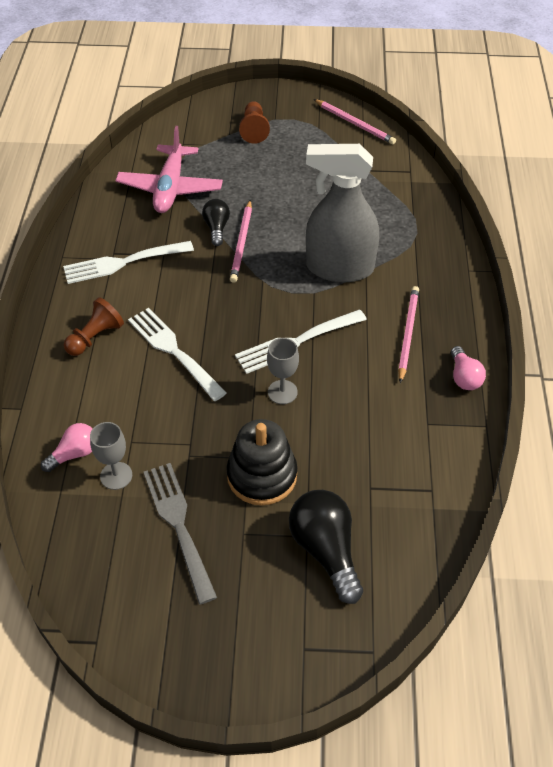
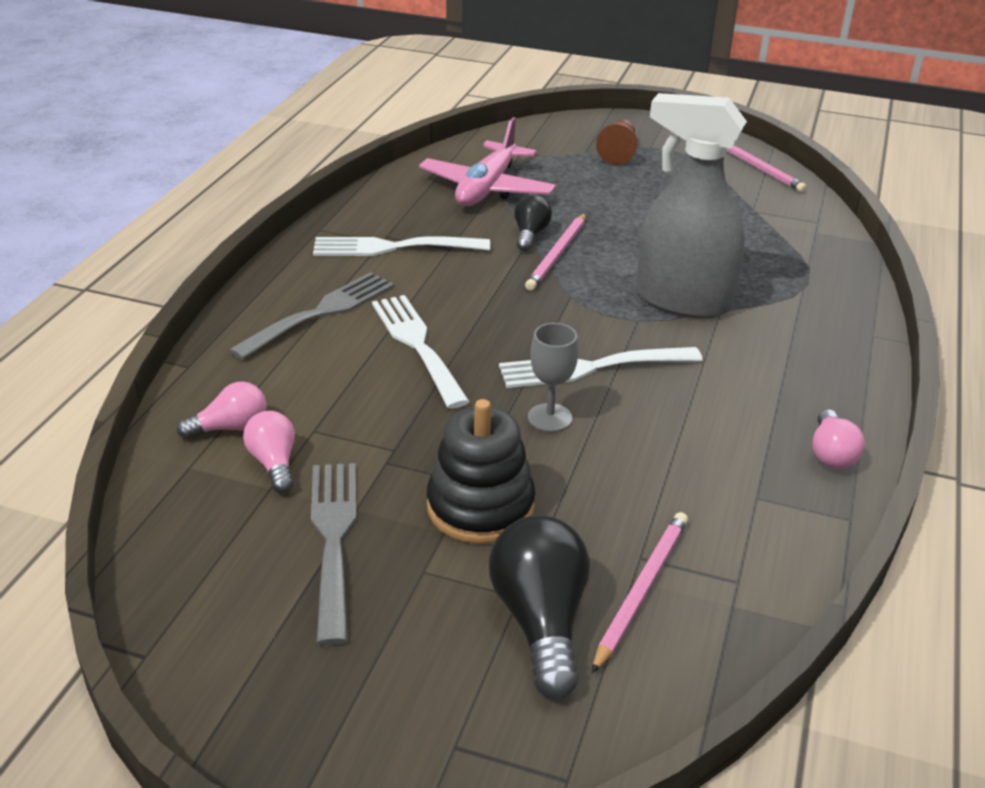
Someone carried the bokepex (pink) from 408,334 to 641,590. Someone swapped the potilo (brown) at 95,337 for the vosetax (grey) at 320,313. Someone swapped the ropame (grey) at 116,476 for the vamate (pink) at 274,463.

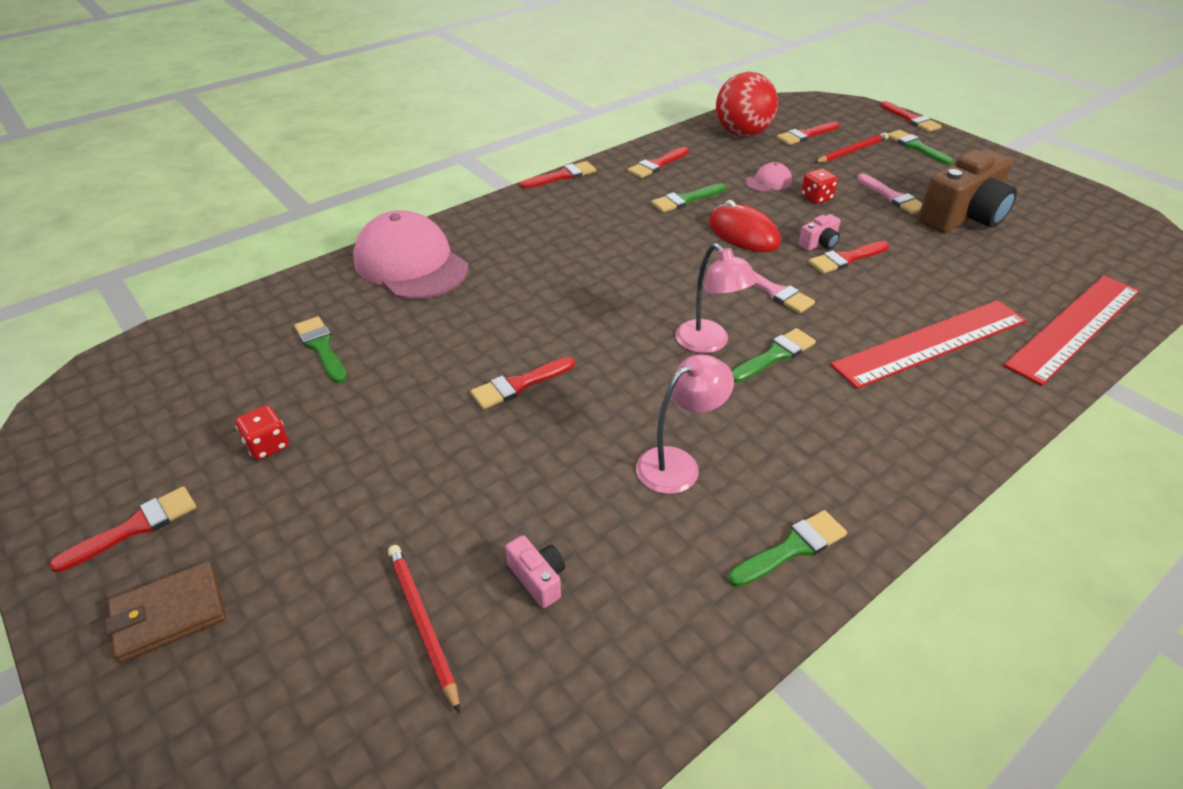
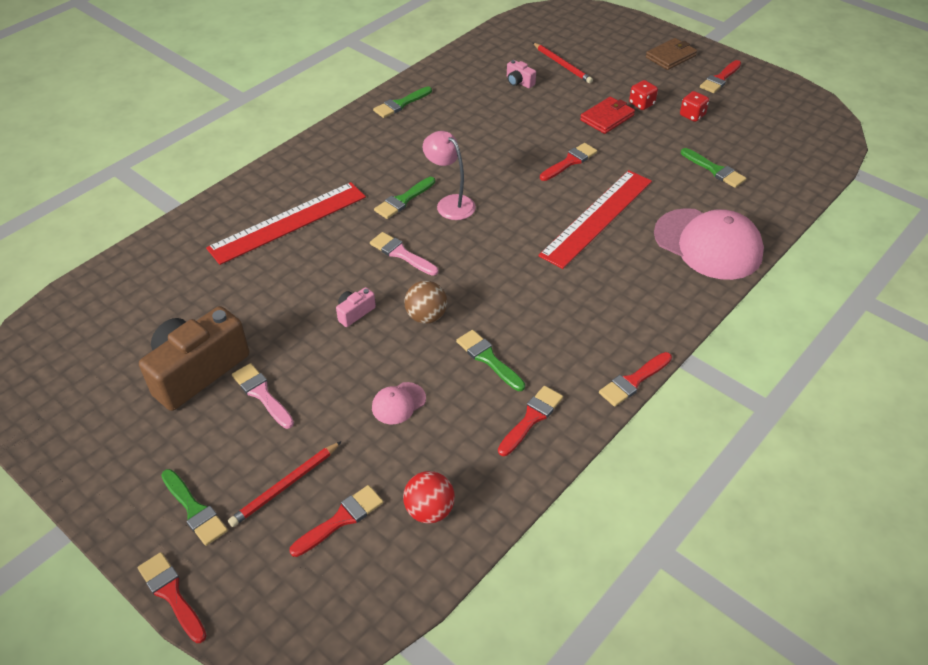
Someone took away the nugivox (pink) at 678,464. Someone took away the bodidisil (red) at 846,259. Someone put down the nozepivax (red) at 607,118. Someone carried the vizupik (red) from 816,198 to 641,104. Someone carried the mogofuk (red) from 1074,327 to 597,217. Someone swapped the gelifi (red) at 743,233 for the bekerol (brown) at 426,316. Someone rotated the bodidisil (green) at 686,200 by 90 degrees counterclockwise. Someone scaled the bekerol (red) at 742,133 by 0.60.

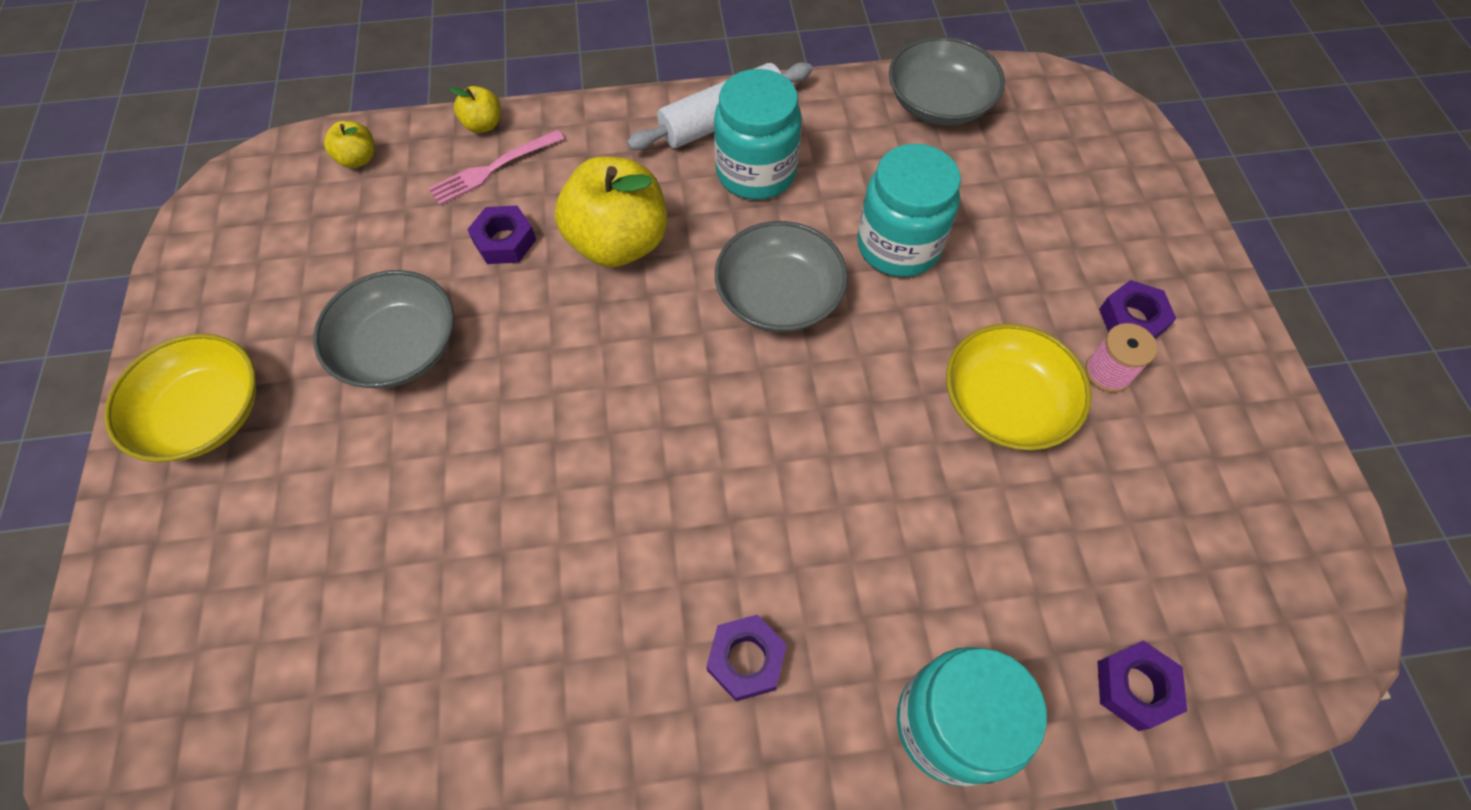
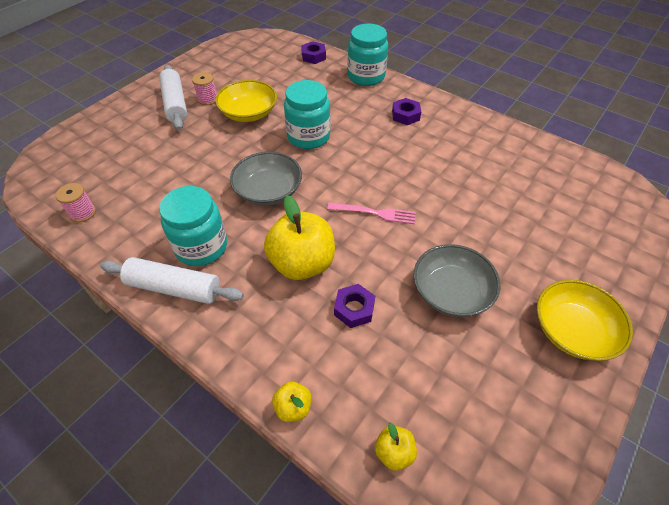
Someone carried the vosetax (pink) from 492,169 to 375,213. Someone carried the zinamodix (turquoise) from 898,246 to 308,137. Someone swapped the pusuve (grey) at 938,103 for the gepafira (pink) at 83,213. Someone swapped the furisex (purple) at 1132,319 for the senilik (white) at 175,104.

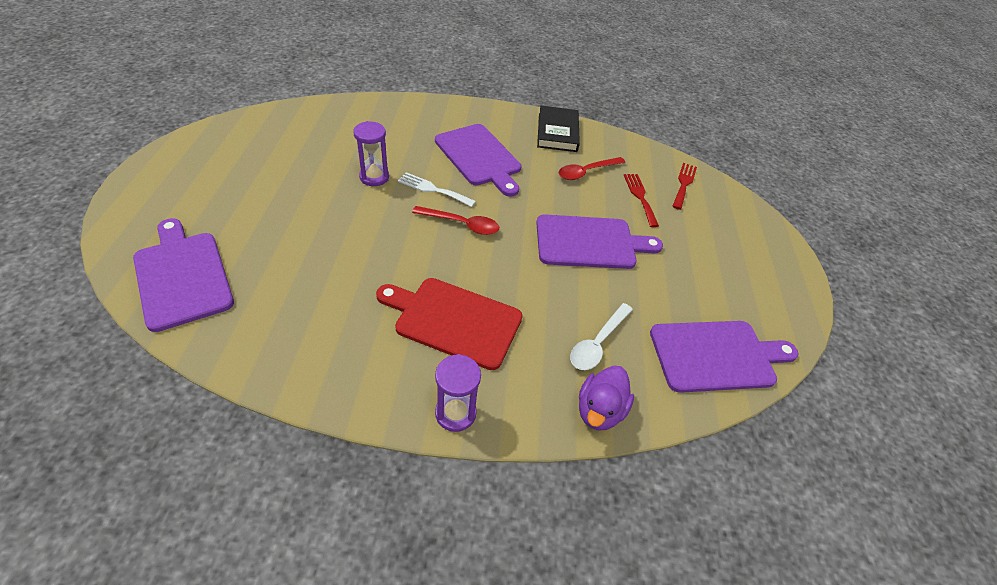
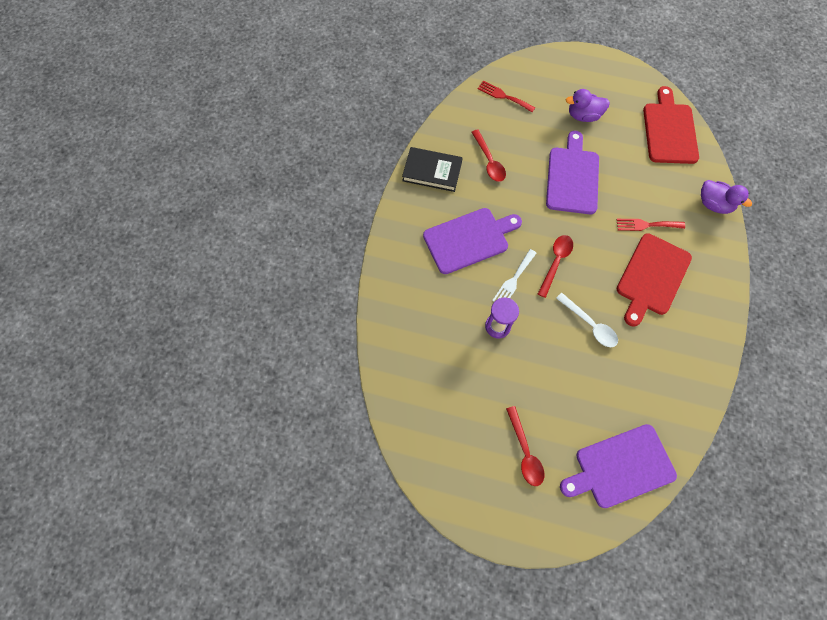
Someone took away the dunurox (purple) at 455,413. Someone put down the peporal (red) at 525,452. Someone put down the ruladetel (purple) at 583,116. Someone carried the peporal (white) from 597,343 to 590,325. Someone carried the vosetax (red) from 640,197 to 646,225. Someone repainted the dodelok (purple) at 716,356, which became the dodelok (red) at 669,130.

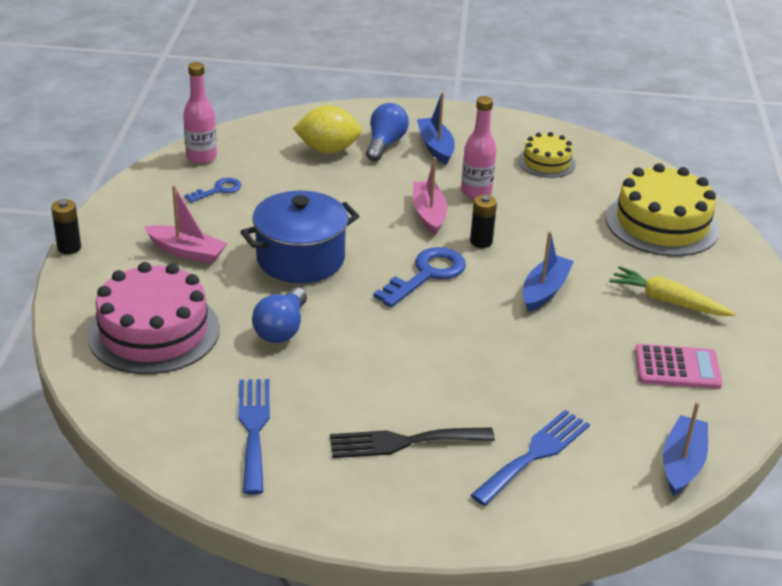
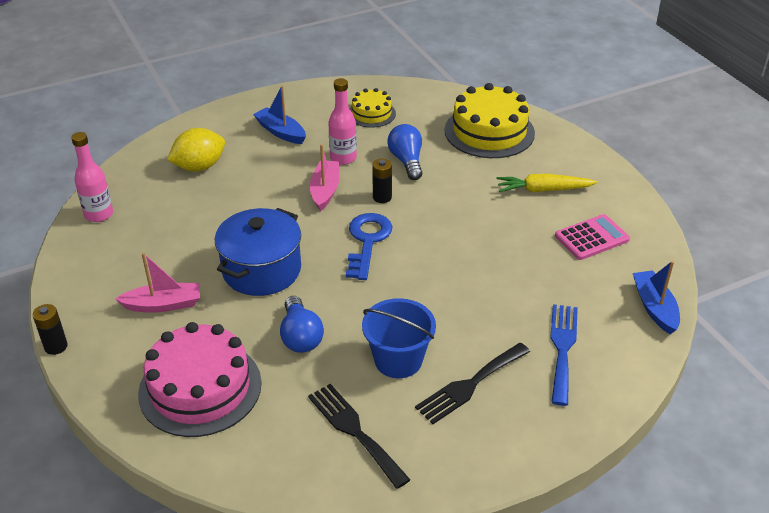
Someone took away the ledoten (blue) at 218,190. Someone took away the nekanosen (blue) at 544,290. Someone put down the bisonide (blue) at 398,360. Someone carried the vamate (blue) from 385,144 to 407,161. Someone repainted the vosetax (blue) at 254,429, which became the vosetax (black) at 354,431. Someone rotated the nekanosen (pink) at 428,214 by 45 degrees clockwise.

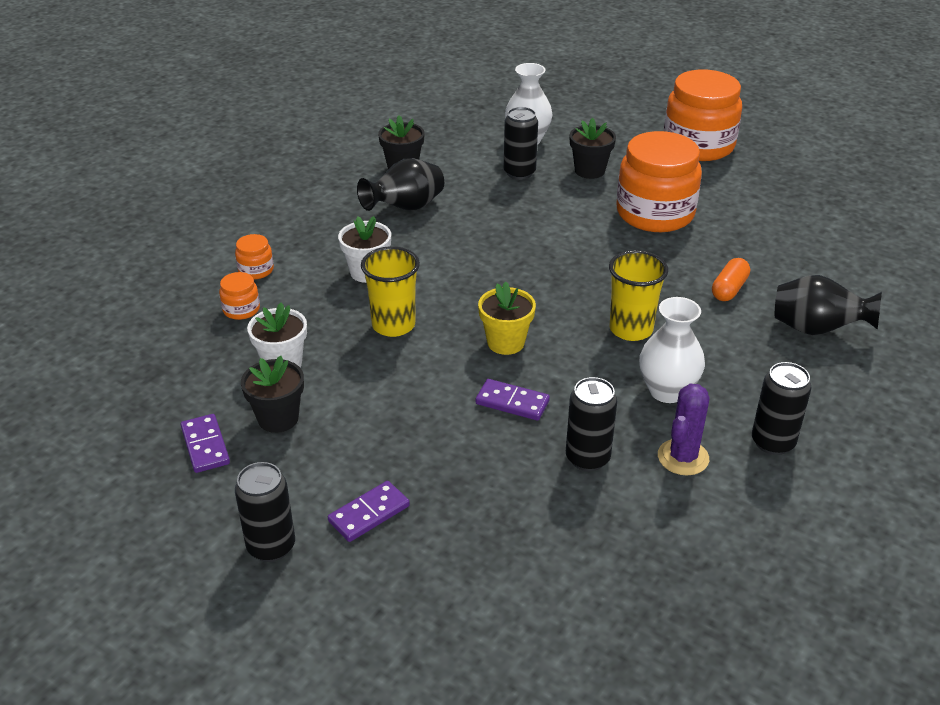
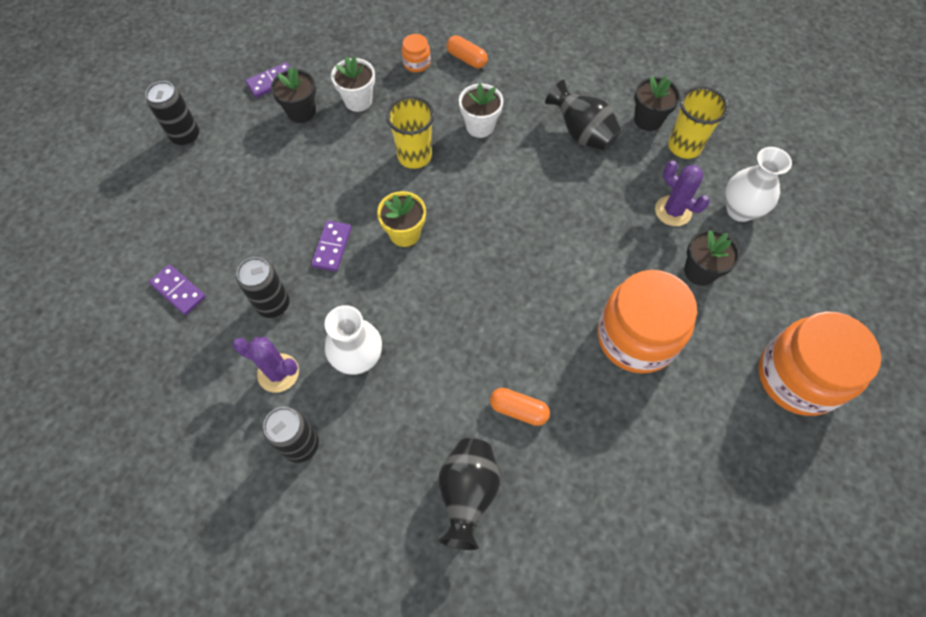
Someone carried the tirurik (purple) from 369,513 to 178,291. Someone carried the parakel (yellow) from 631,329 to 684,146. Someone swapped the zinamodix (orange) at 256,270 for the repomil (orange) at 466,59. Someone swapped the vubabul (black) at 519,173 for the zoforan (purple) at 673,211.

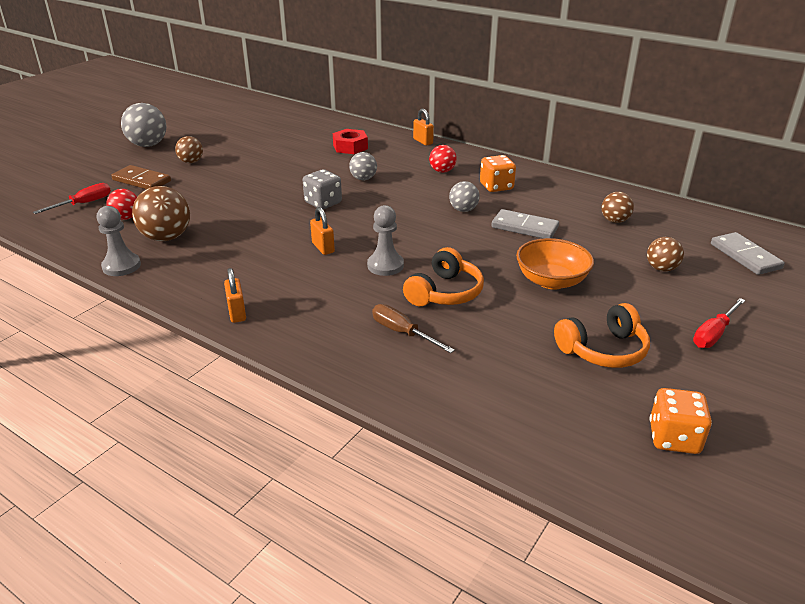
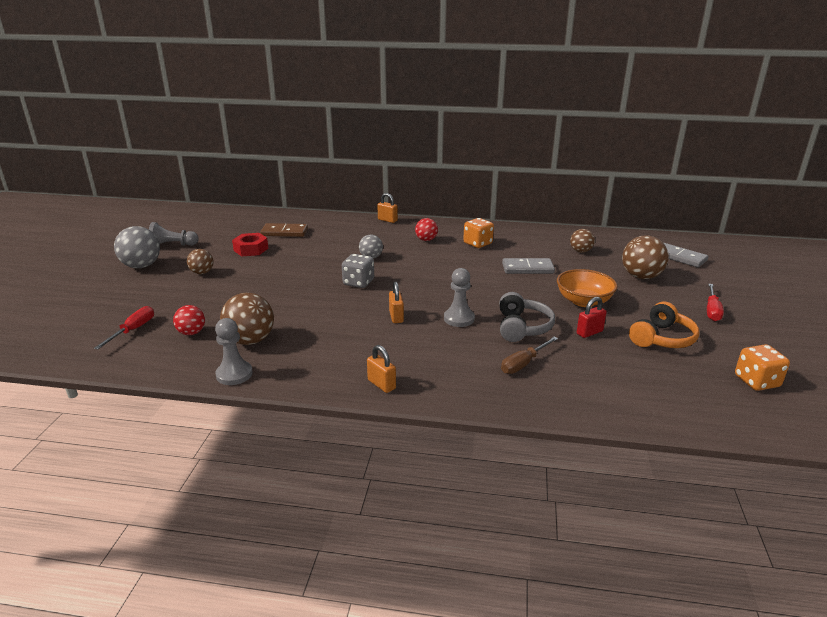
Someone took away the bekerol (grey) at 463,210. Someone put down the potilo (grey) at 172,245. Someone put down the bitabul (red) at 589,332. Someone carried the tirurik (brown) from 142,180 to 284,232. Someone carried the furisex (red) from 350,147 to 251,249. Someone repainted the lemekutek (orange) at 445,292, which became the lemekutek (grey) at 522,327. Someone rotated the bitabul (orange) at 323,247 by 45 degrees clockwise. Someone rotated the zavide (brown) at 402,333 by 60 degrees counterclockwise. Someone scaled the bekerol (brown) at 661,268 by 1.68.

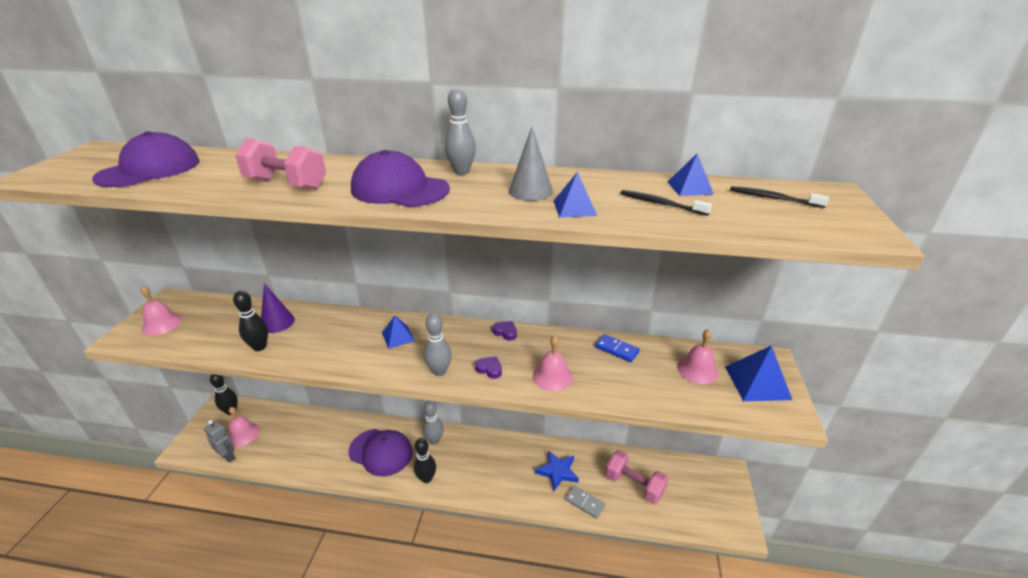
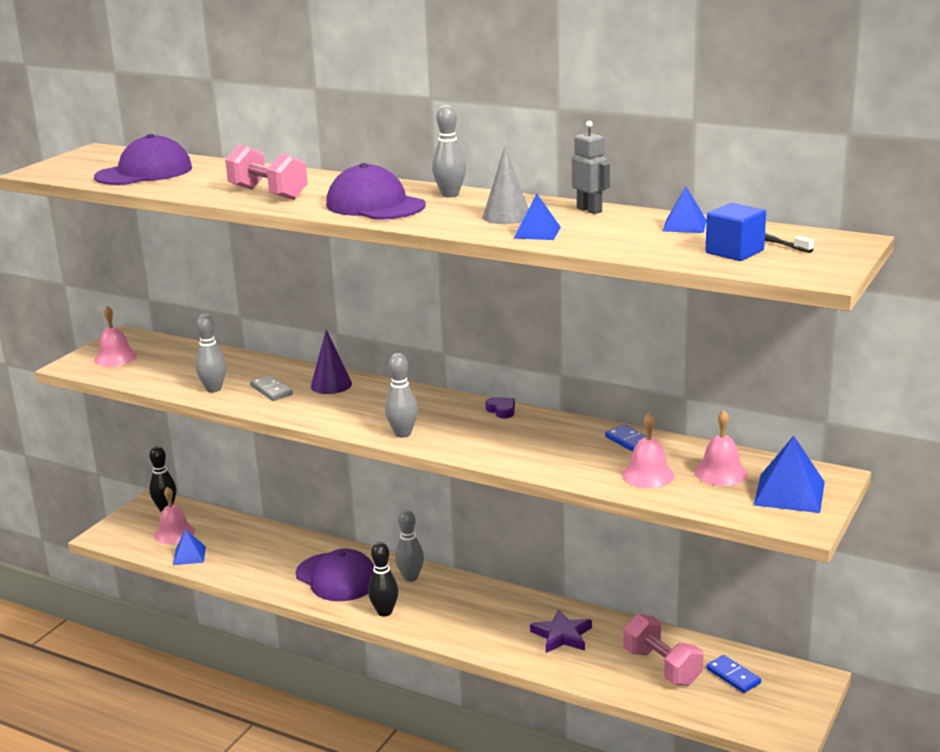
Someone took away the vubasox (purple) at 489,369. Someone took away the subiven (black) at 660,204. Someone put down the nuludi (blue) at 734,252. Someone put down the tirurik (blue) at 733,676. Someone carried the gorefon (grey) from 228,456 to 589,210. Someone carried the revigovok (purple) from 277,322 to 331,385. Someone carried the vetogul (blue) from 398,336 to 189,555. Someone carried the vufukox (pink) from 552,376 to 648,475. Someone carried the tirurik (grey) from 585,503 to 271,390. Someone repainted the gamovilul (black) at 259,347, which became the gamovilul (grey) at 213,389. Someone repainted the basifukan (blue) at 557,471, which became the basifukan (purple) at 562,635.

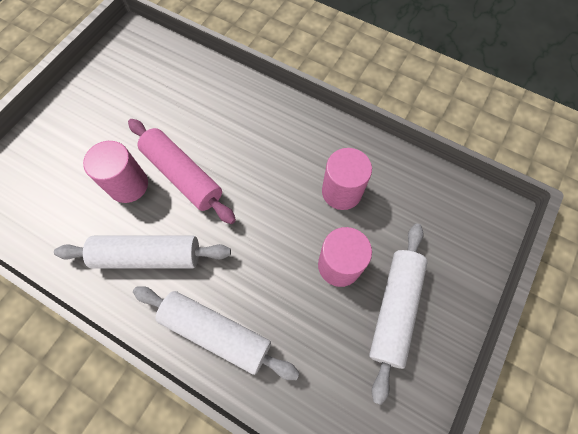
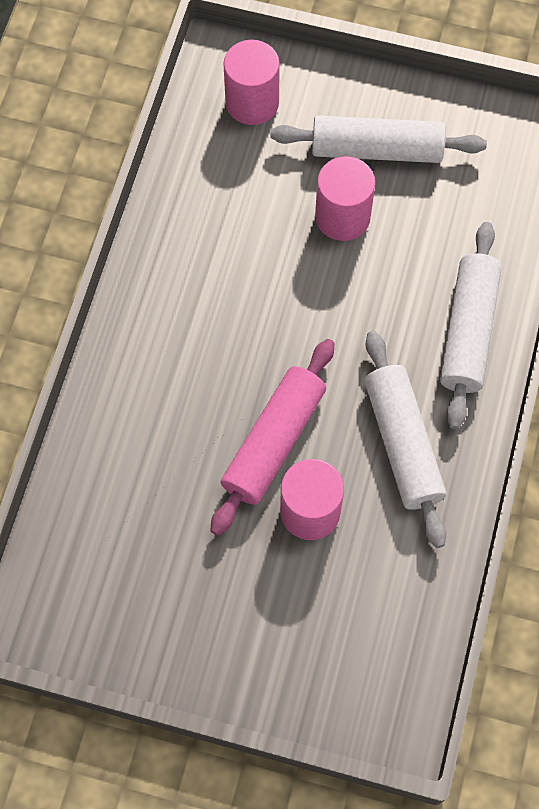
Someone carried the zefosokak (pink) from 341,191 to 252,102.

